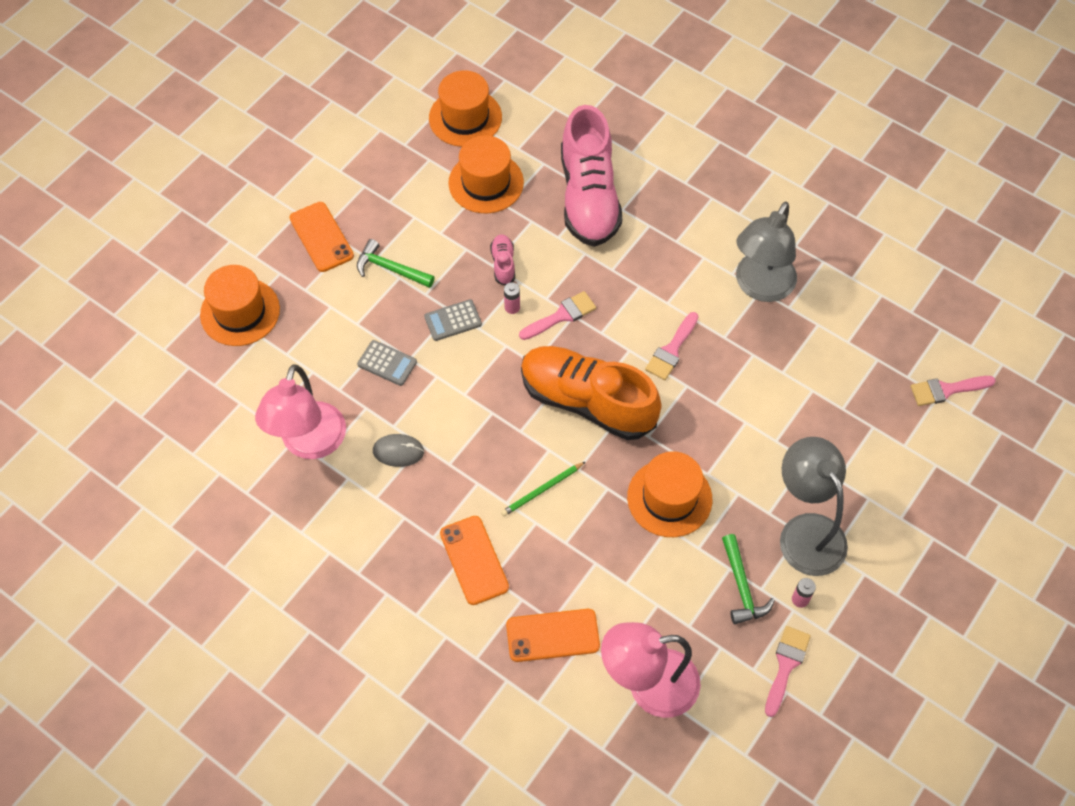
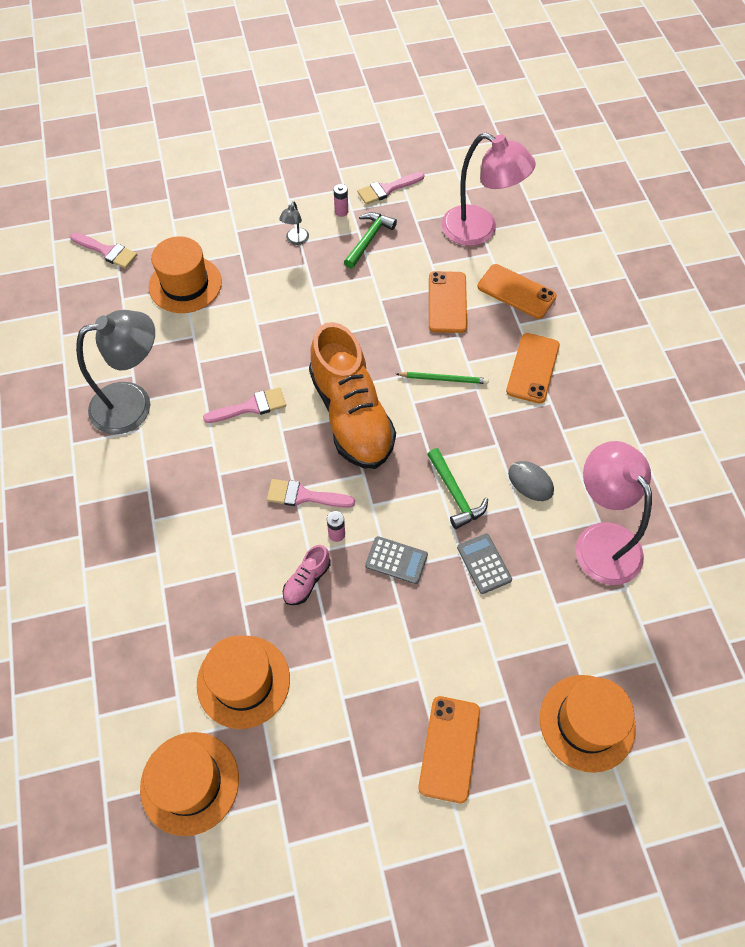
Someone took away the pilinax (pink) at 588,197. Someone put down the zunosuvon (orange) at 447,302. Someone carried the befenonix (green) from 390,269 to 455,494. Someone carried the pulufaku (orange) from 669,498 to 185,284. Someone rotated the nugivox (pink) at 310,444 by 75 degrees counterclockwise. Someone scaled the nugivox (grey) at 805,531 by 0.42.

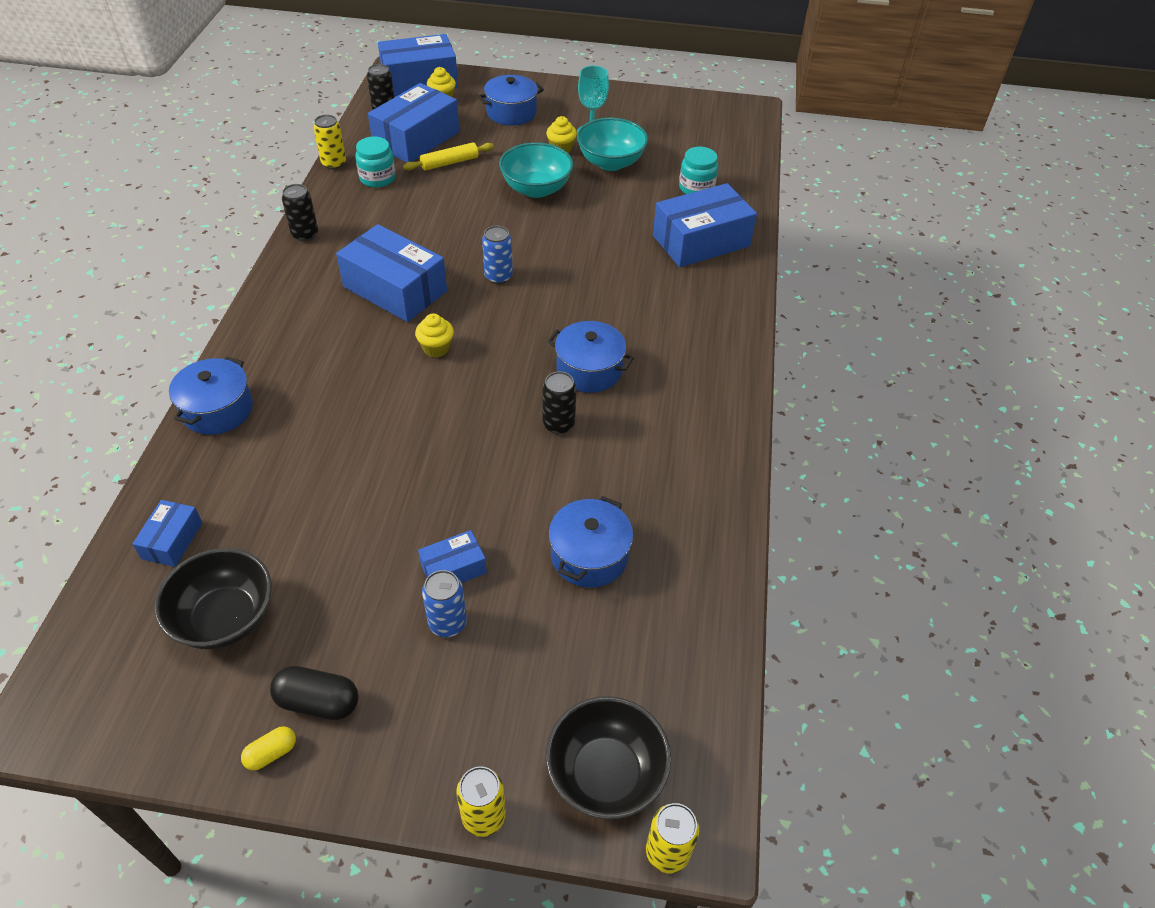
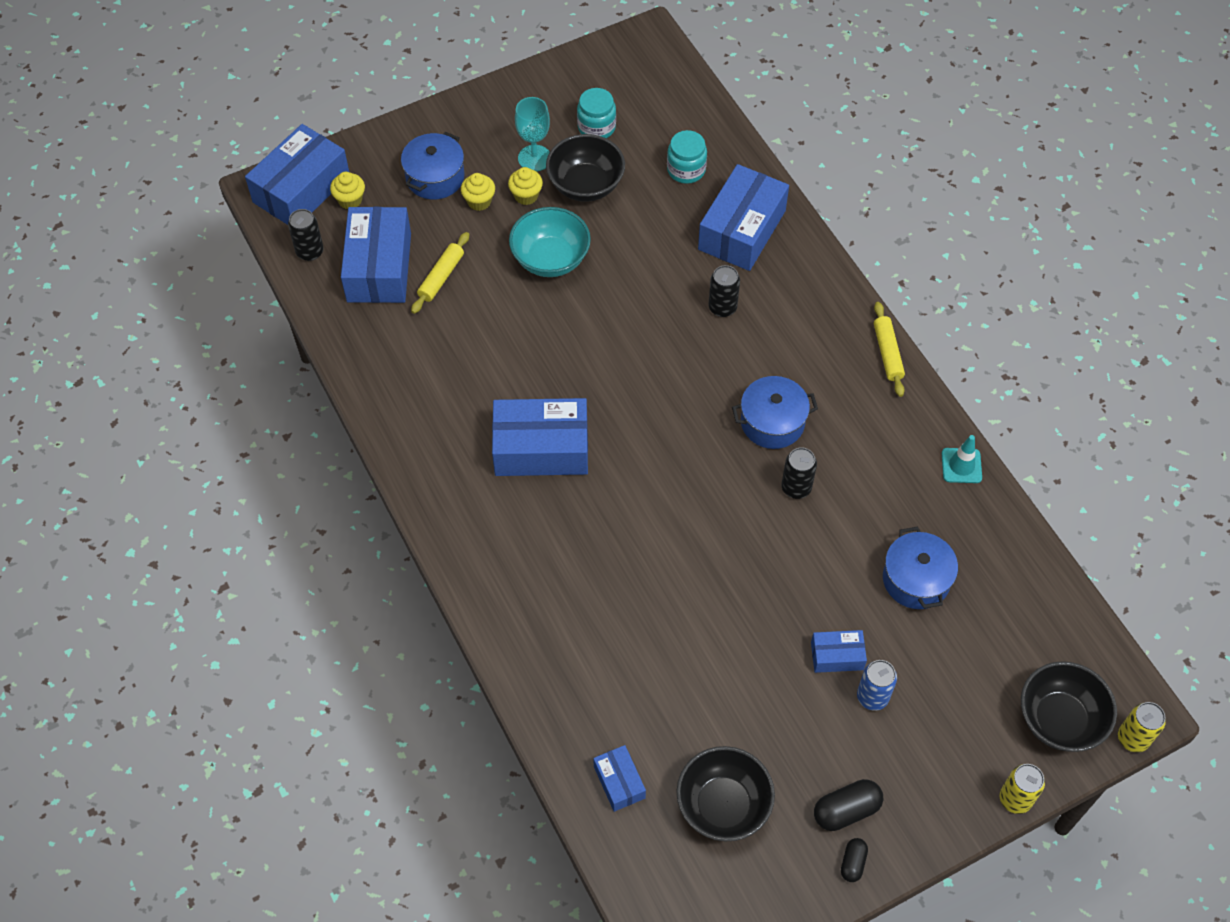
Someone took away the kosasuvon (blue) at 217,410. Someone took away the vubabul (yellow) at 334,163. Someone took away the vubabul (blue) at 498,276. Someone put down the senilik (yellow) at 887,353. Someone put down the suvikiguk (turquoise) at 961,465. Someone carried the vubabul (black) from 305,234 to 722,307. Someone carried the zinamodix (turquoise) from 377,178 to 596,127. Someone carried the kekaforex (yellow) from 436,348 to 479,201. Someone repainted the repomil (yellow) at 271,753, which became the repomil (black) at 853,863. Someone repainted the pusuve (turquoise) at 610,162, which became the pusuve (black) at 586,185. Someone rotated the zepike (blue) at 453,569 by 60 degrees clockwise.

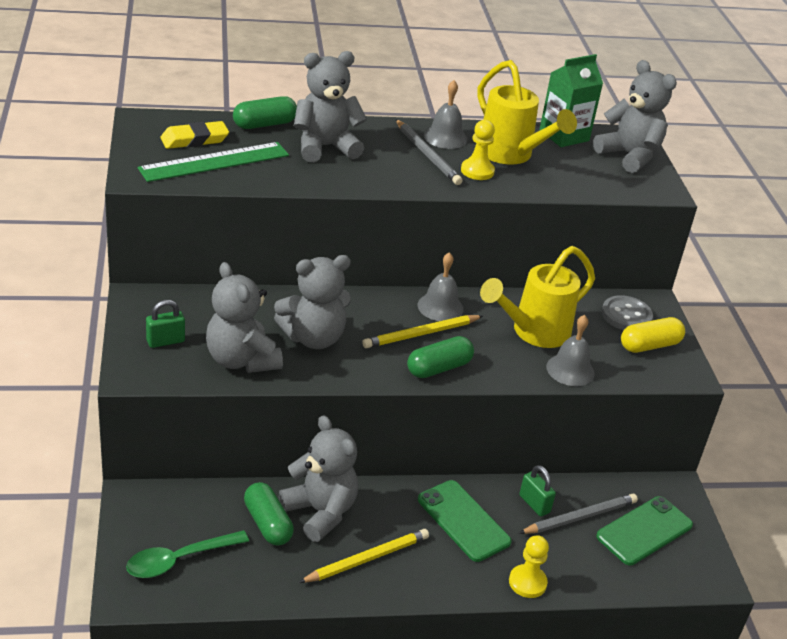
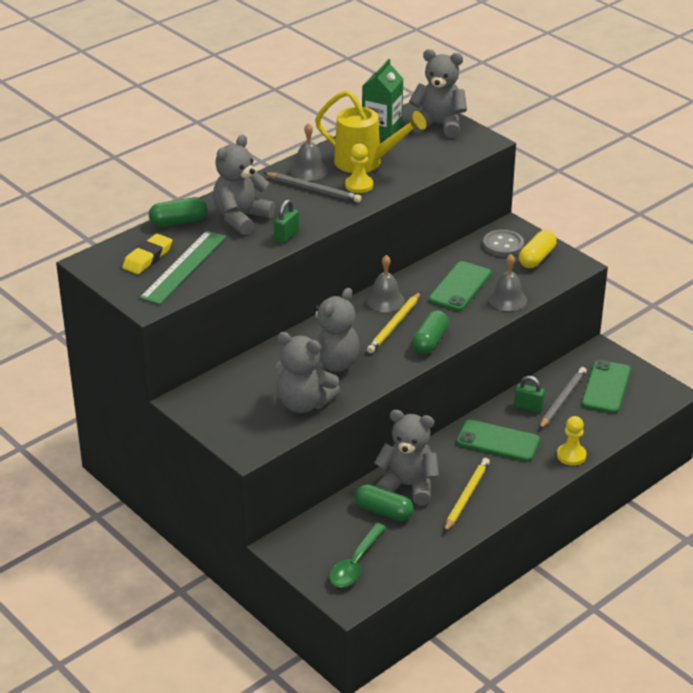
Someone carried the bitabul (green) from 165,341 to 286,236. Someone swapped the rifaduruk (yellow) at 533,332 for the zunosuvon (green) at 460,287. Someone rotated the repomil (green) at 264,124 by 45 degrees clockwise.

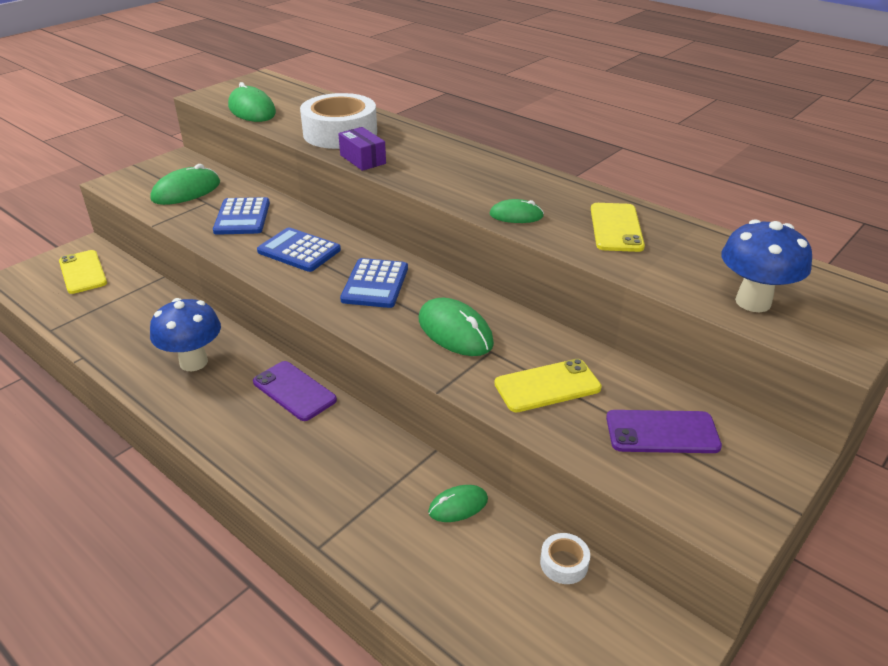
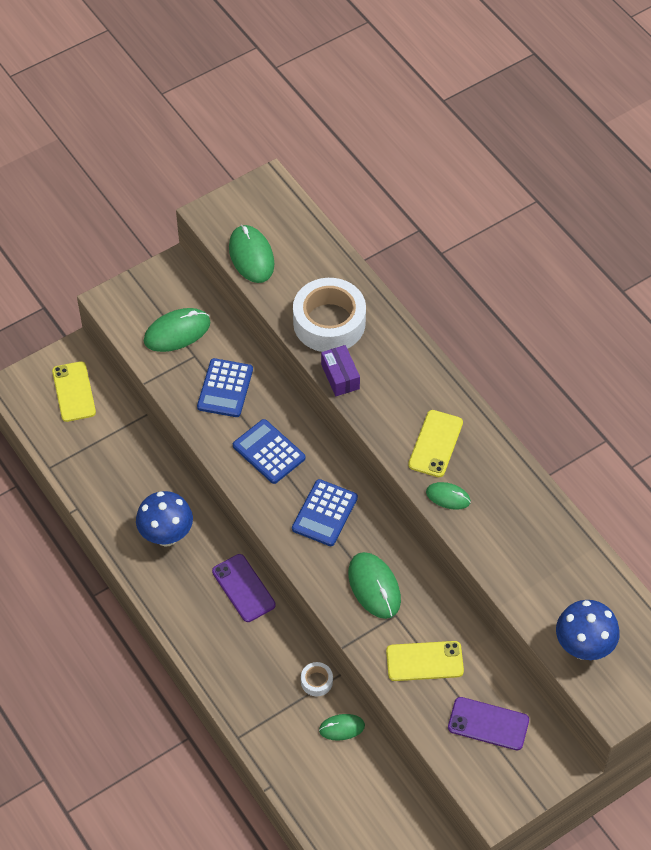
Someone carried the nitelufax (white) from 564,563 to 316,681. Someone carried the zunosuvon (yellow) from 616,228 to 435,444.

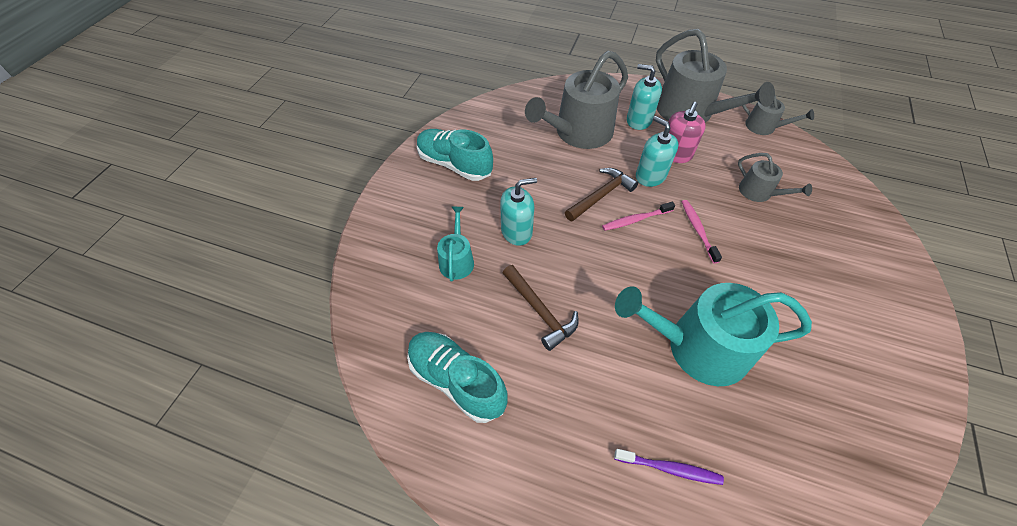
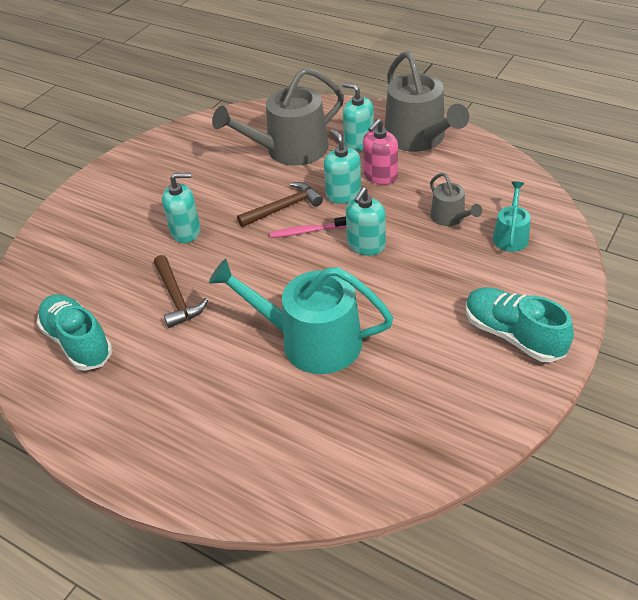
Someone took away the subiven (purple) at 669,468. Someone took away the rifaduruk (grey) at 764,127. Someone carried the pilinax (turquoise) from 455,164 to 513,335. Someone carried the rifaduruk (turquoise) from 457,260 to 511,236. Someone swapped the subiven (pink) at 698,230 for the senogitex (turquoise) at 366,245.

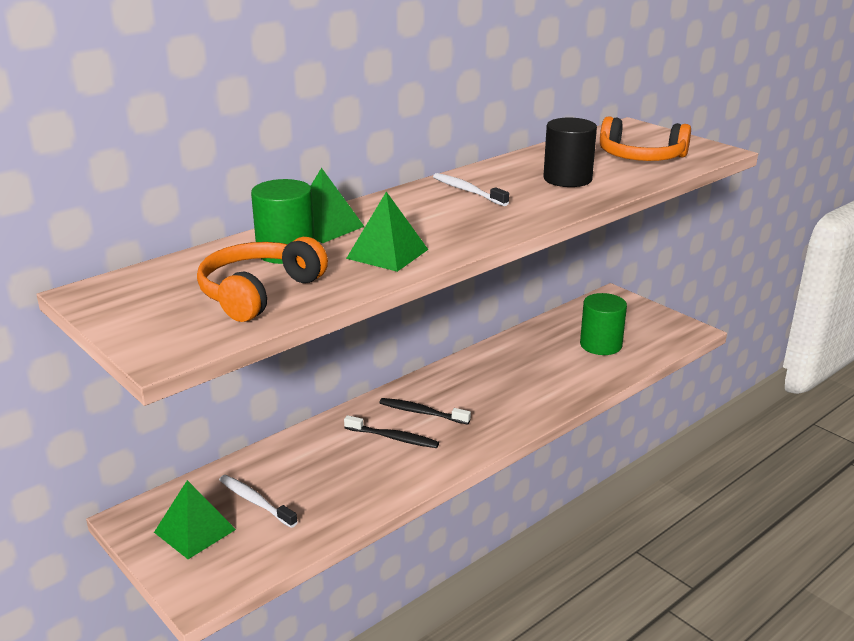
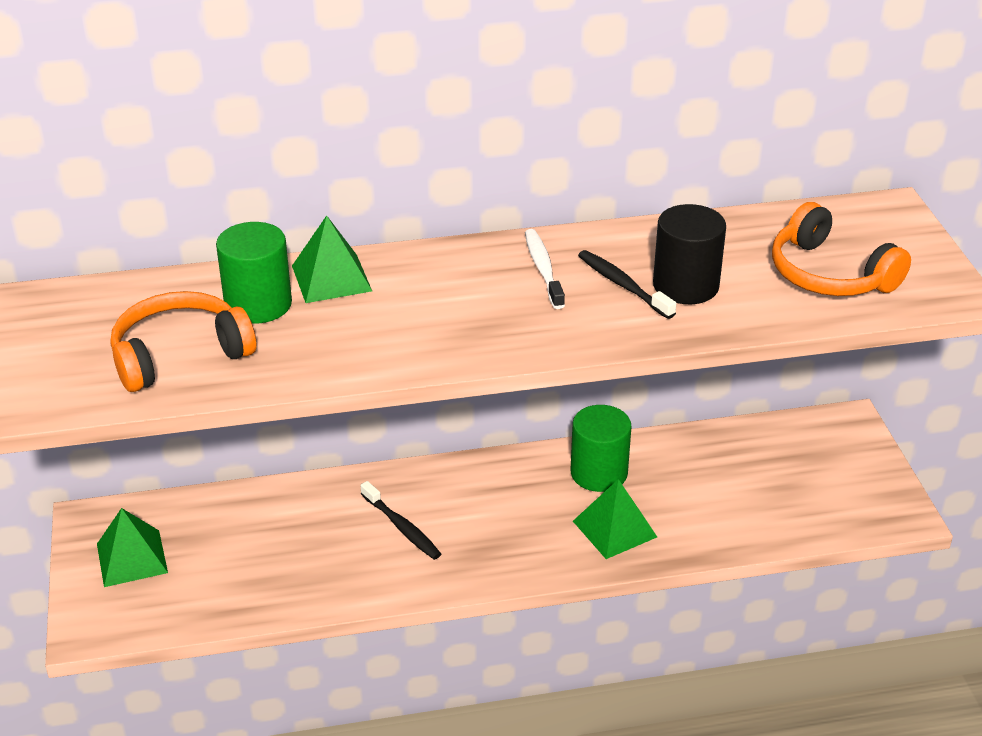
Someone took away the subiven (white) at 255,502. Someone carried the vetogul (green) from 387,254 to 614,529. Someone carried the subiven (black) from 422,413 to 623,285. Someone carried the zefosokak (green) from 600,345 to 599,473.

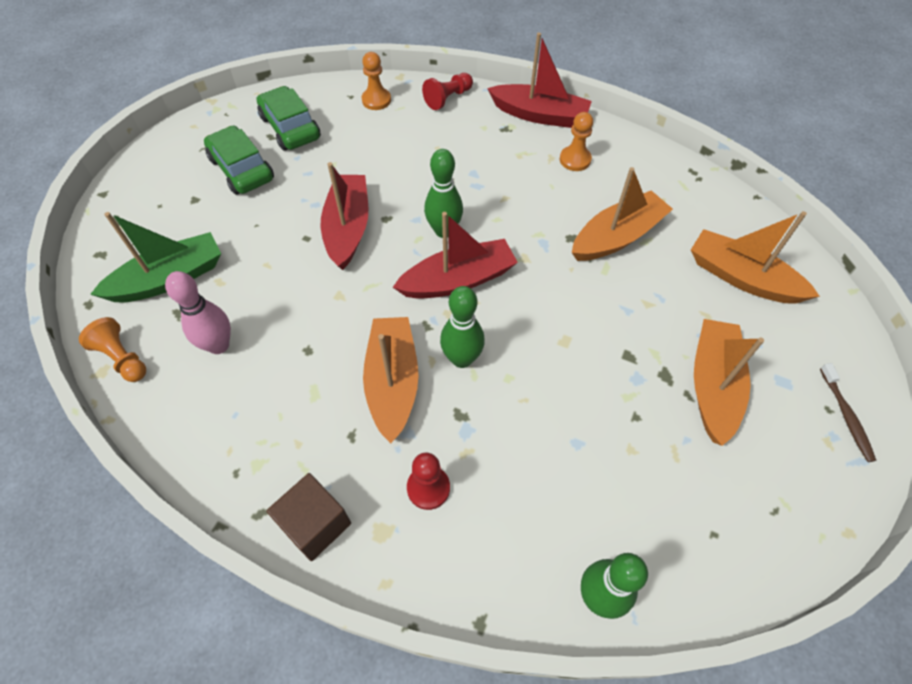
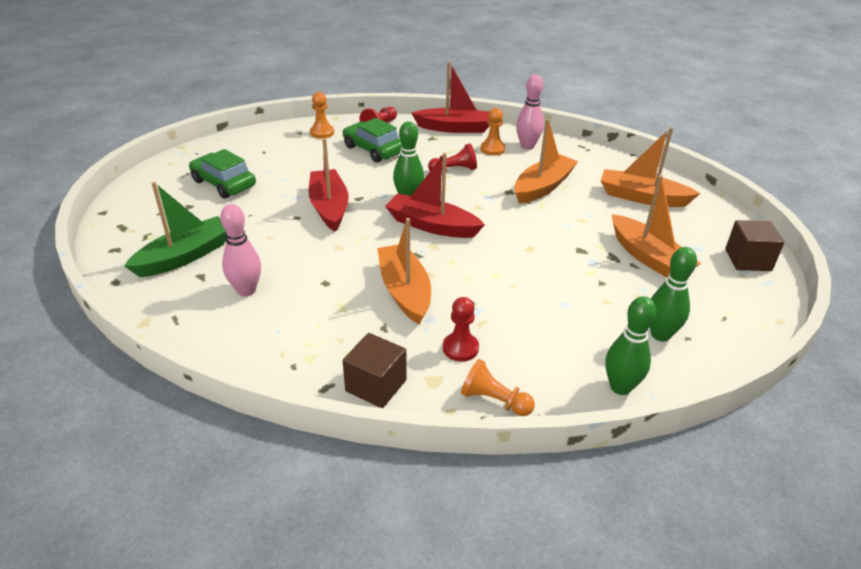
Someone put down the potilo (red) at 454,170. Someone put down the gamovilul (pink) at 527,146. Someone carried the potilo (orange) from 122,358 to 494,400. Someone carried the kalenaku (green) from 290,128 to 373,150. Someone carried the gamovilul (green) from 462,359 to 660,335. Someone swapped the subiven (brown) at 846,416 for the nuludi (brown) at 748,260. Someone rotated the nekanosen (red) at 458,280 by 120 degrees counterclockwise. Someone rotated the nekanosen (orange) at 712,385 by 150 degrees clockwise.

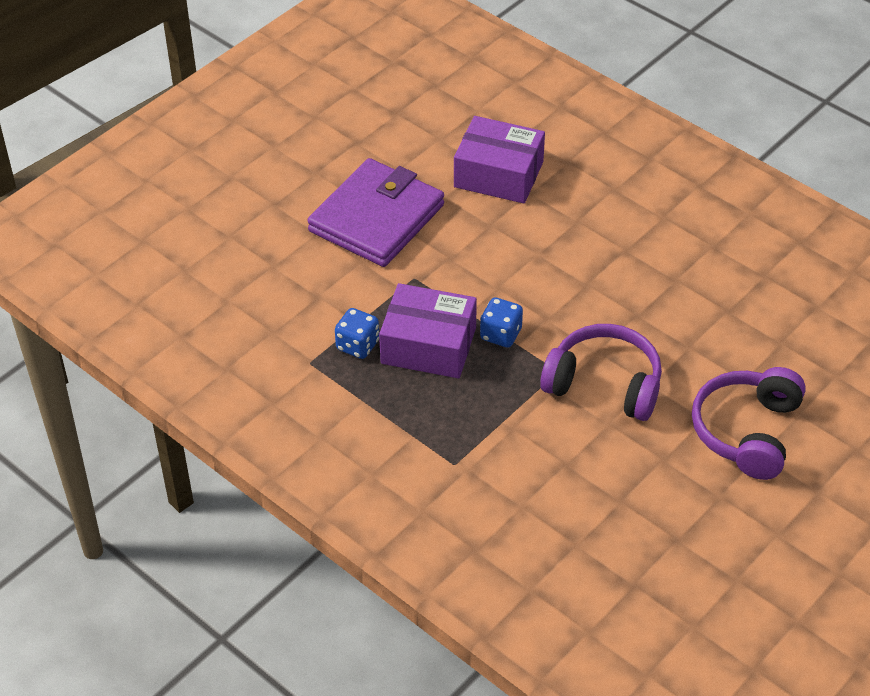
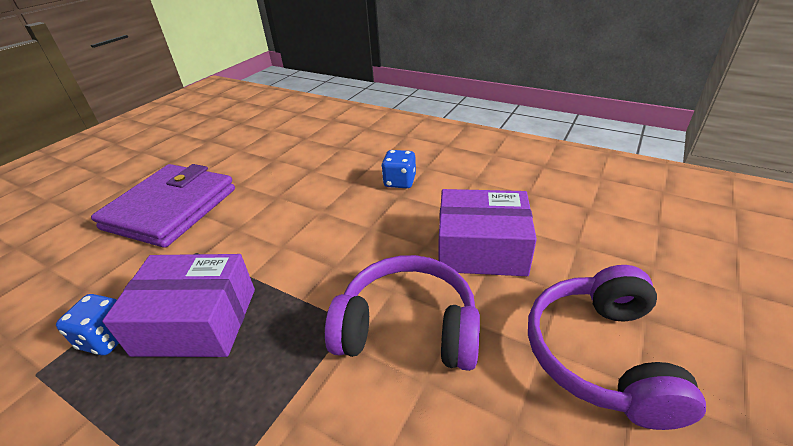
Someone carried the zepike (purple) from 498,174 to 481,248. Someone carried the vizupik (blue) from 501,334 to 399,182.

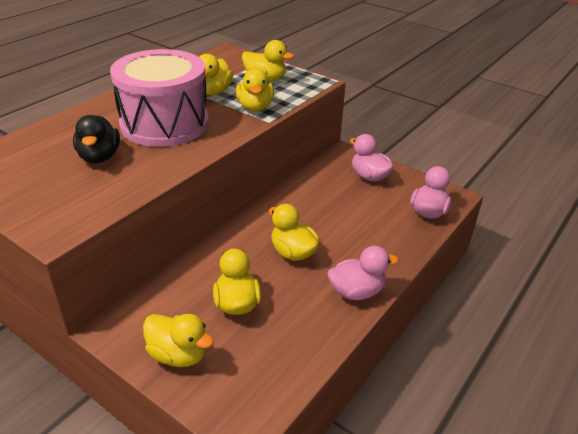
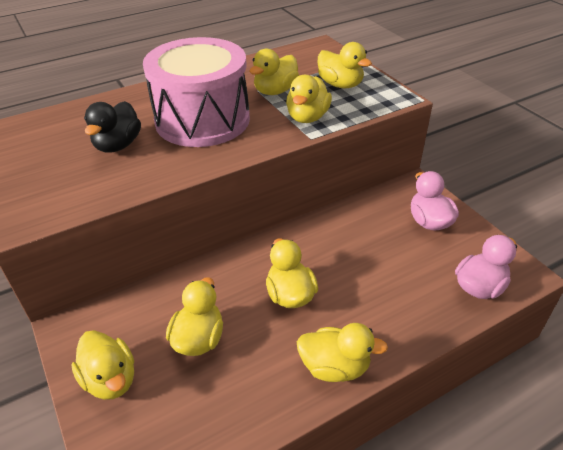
Someone repainted the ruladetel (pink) at 356,292, which became the ruladetel (yellow) at 334,367.

